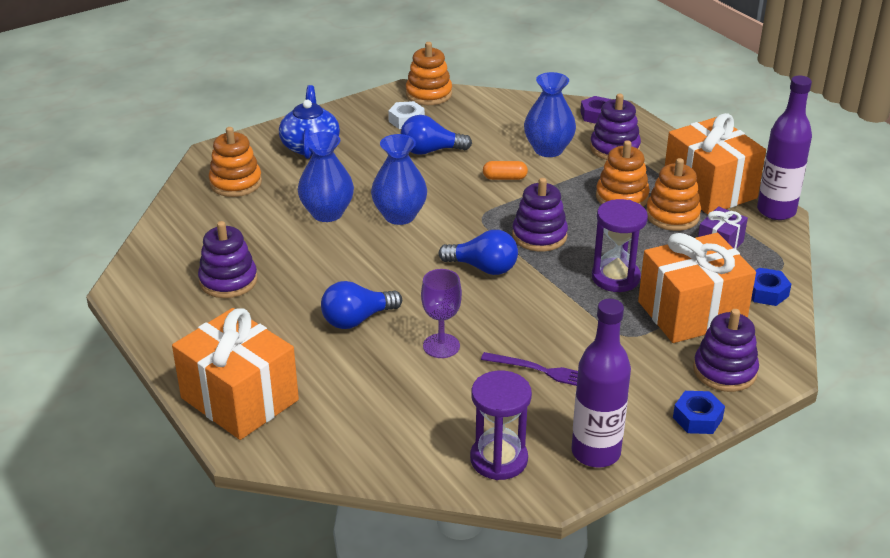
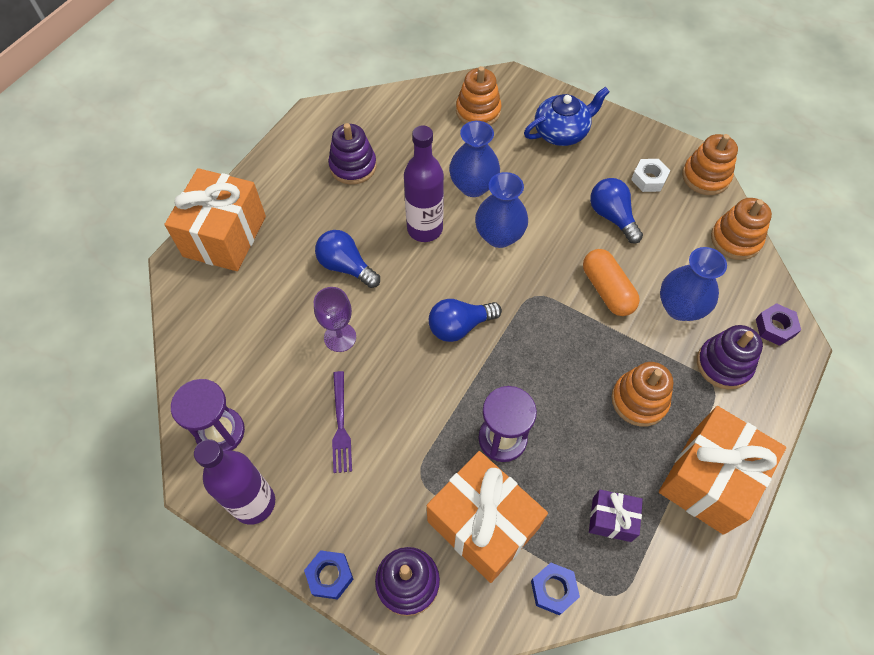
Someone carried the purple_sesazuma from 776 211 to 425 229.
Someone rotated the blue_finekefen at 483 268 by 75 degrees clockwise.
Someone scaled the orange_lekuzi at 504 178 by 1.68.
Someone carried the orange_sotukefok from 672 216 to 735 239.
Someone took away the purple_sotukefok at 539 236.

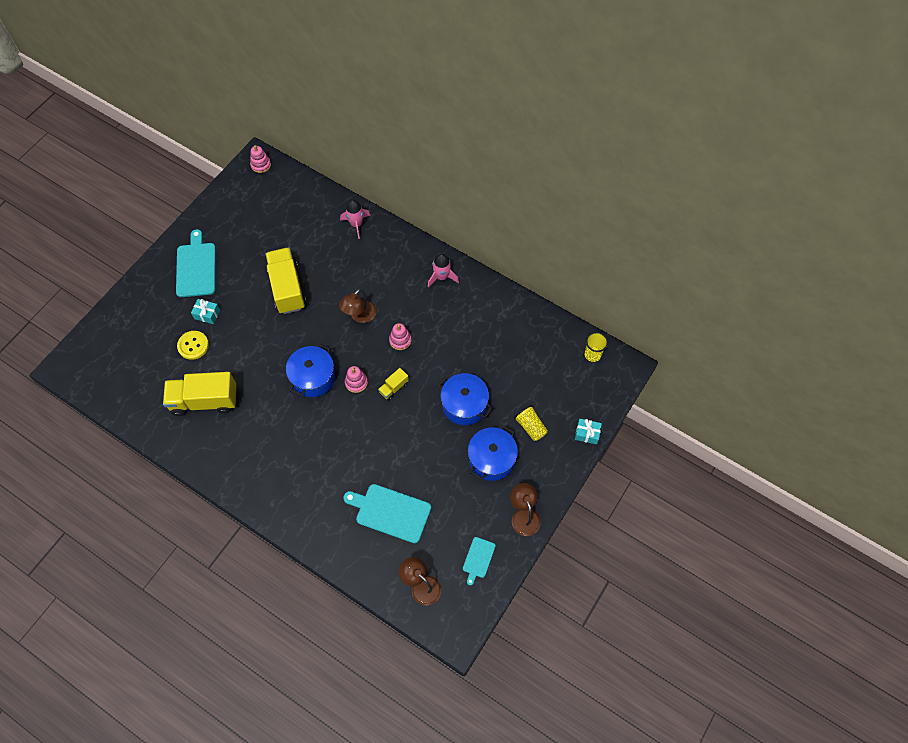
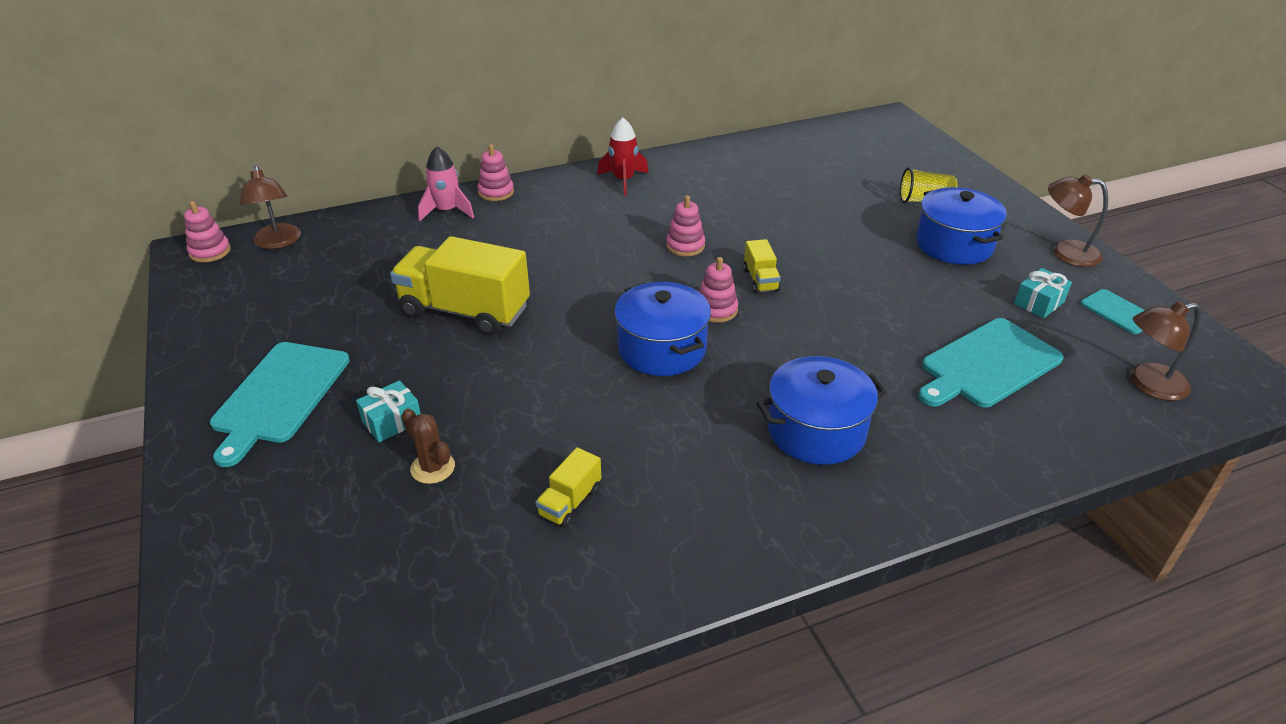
Someone rotated the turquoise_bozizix at 196 267 by 105 degrees counterclockwise.
Someone carried the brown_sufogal from 359 316 to 278 242.
Someone swapped the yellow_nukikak at 193 345 for the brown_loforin at 432 468.
Someone put down the pink_sotukefok at 496 192.
Someone scaled the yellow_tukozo at 204 401 by 0.46.
Someone repainted the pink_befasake at 442 277, which became the red_befasake at 623 180.
Someone carried the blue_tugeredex from 464 405 to 816 431.
Someone carried the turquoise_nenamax from 587 433 to 1039 303.
Someone took away the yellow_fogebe at 592 355.

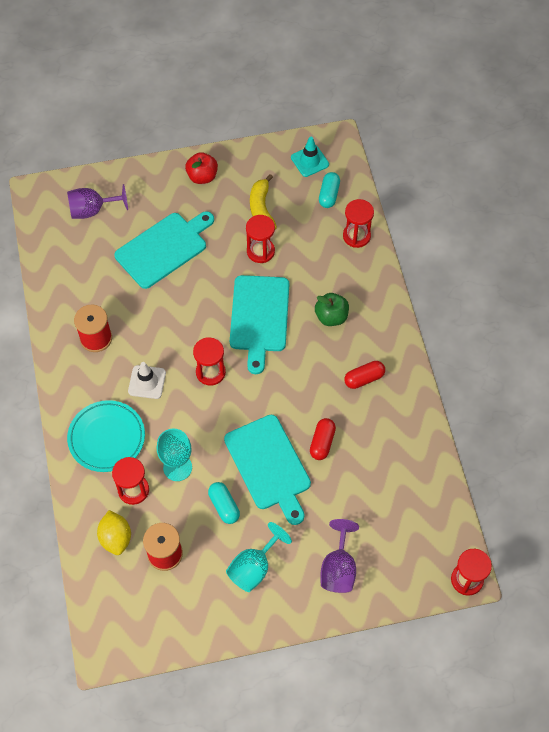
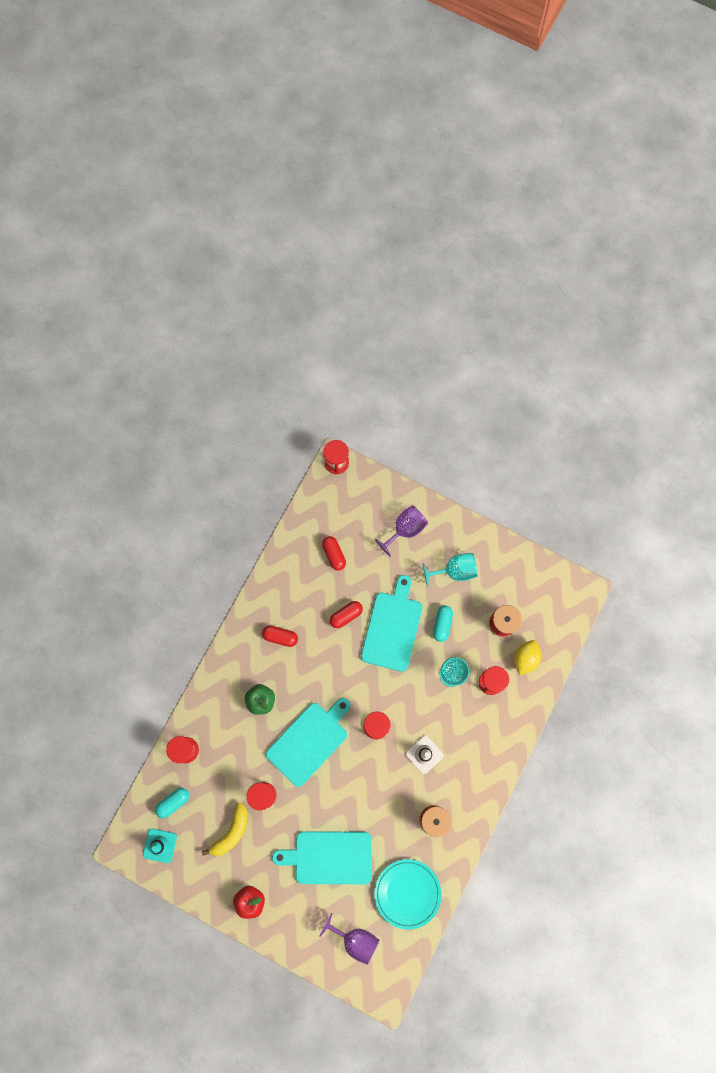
Someone put down the red_lekuzi at 334 554.
Someone carried the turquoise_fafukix from 107 438 to 407 893.

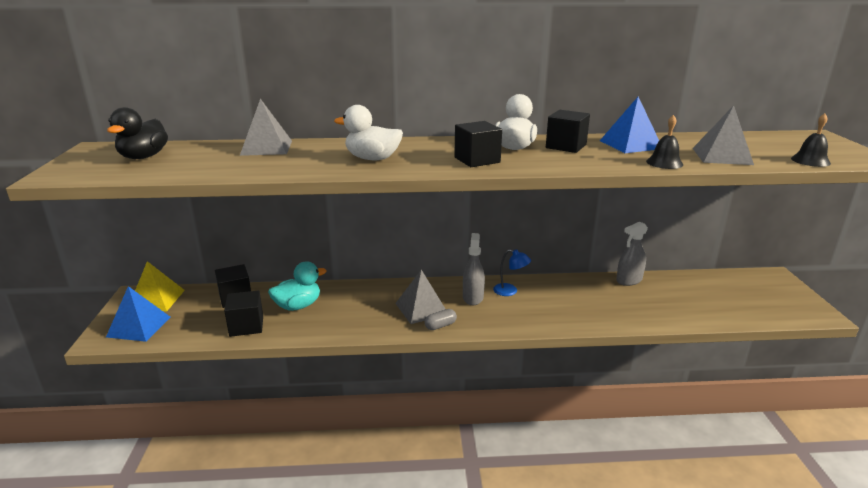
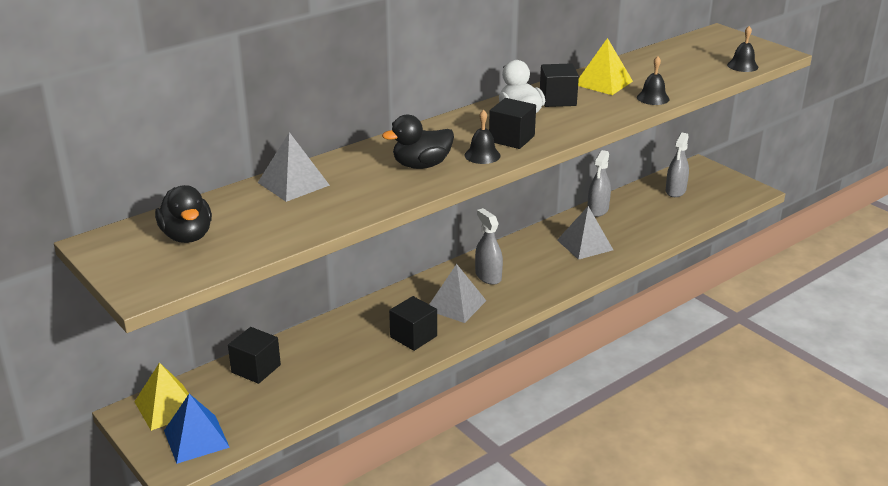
Someone repainted the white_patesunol at 372 159, which became the black_patesunol at 421 165.
Someone carried the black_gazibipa from 246 326 to 413 336.
Someone put down the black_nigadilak at 482 155.
Someone carried the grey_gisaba from 722 156 to 585 245.
Someone repainted the blue_gisaba at 630 144, which became the yellow_gisaba at 603 83.
Someone put down the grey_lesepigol at 675 191.
Someone took away the turquoise_patesunol at 298 306.
Someone took away the grey_lekuzi at 440 326.
Someone took away the blue_sufogal at 510 291.

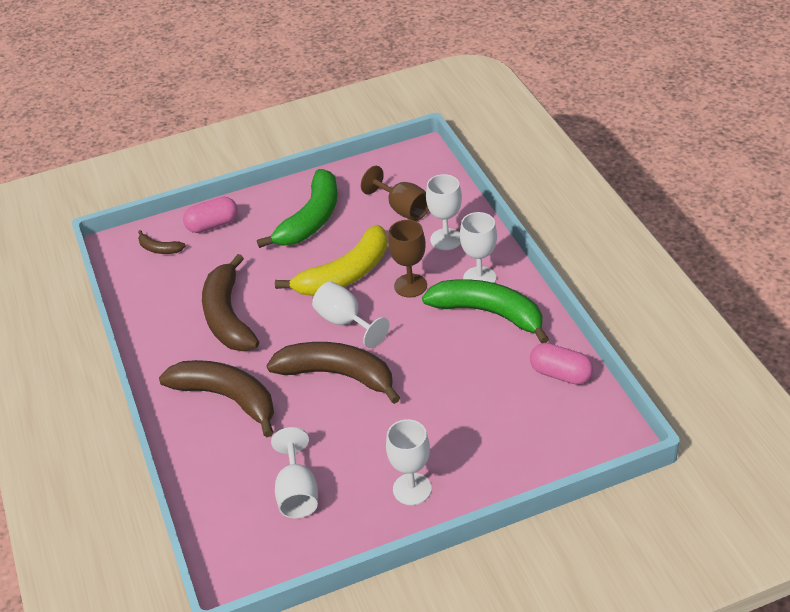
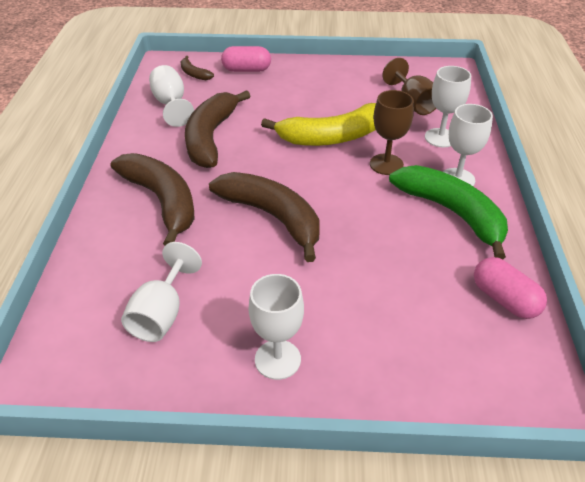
Someone carried the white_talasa from 345 322 to 171 104.
Someone took away the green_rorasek at 311 219.

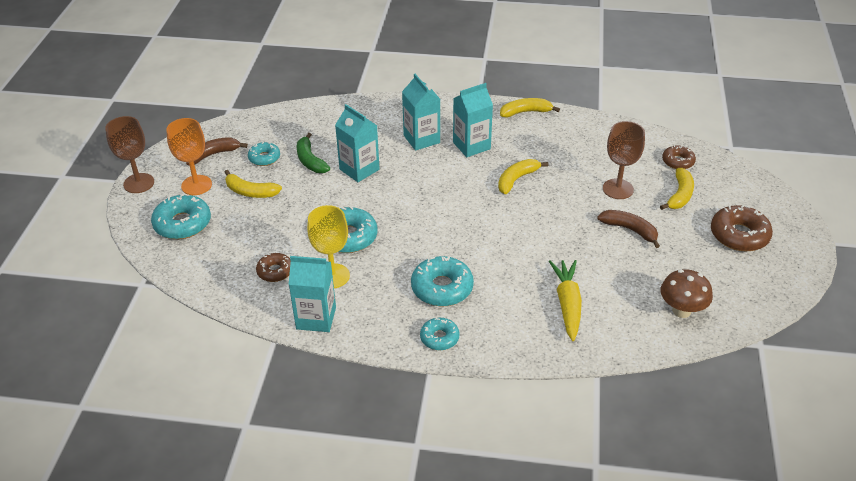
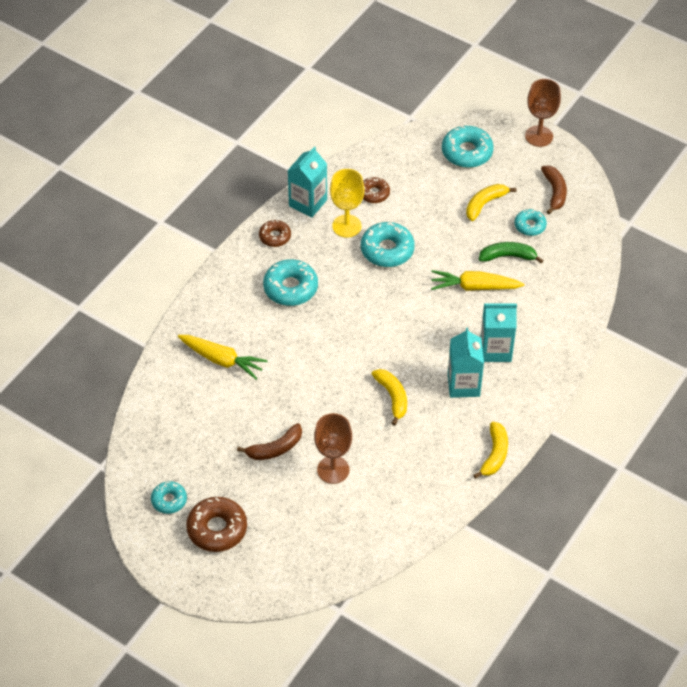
Someone carried the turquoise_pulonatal from 439 338 to 169 500.
Someone carried the brown_pulonatal from 678 161 to 275 236.
Someone swapped the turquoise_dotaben at 359 169 for the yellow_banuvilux at 474 287.
Someone took away the orange_talasa at 196 185.
Someone took away the yellow_rorasek at 680 195.
Someone took away the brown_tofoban at 681 311.

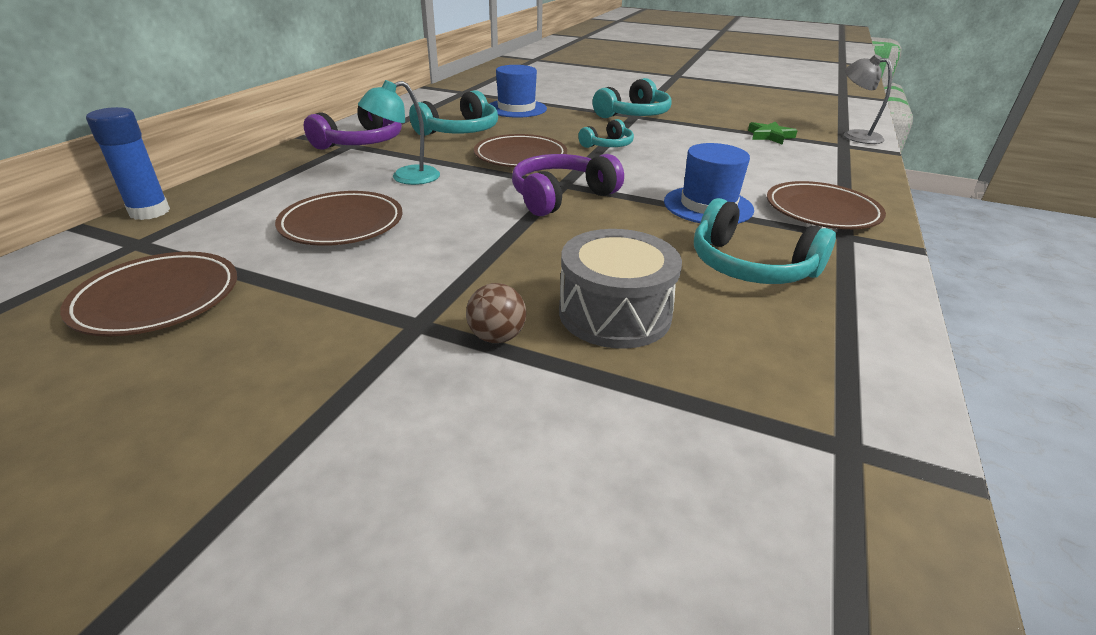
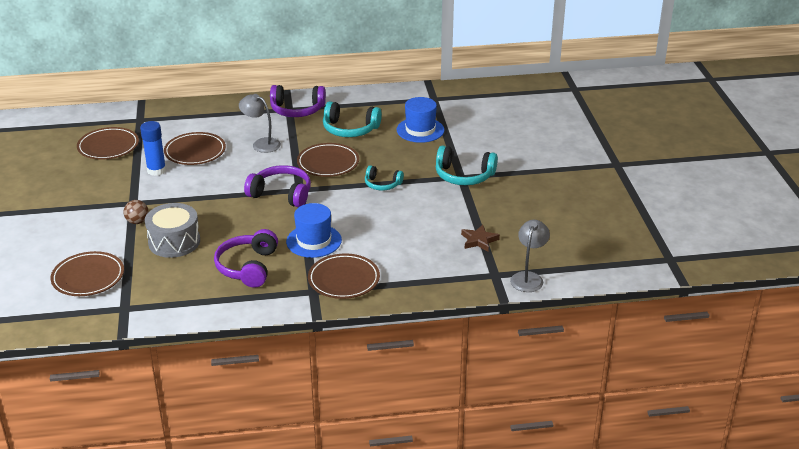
Someone put down the brown_fafukix at 88 277.
Someone carried the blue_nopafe from 149 212 to 156 170.
Someone repainted the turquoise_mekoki at 750 266, which became the purple_mekoki at 248 267.
Someone repainted the turquoise_sufogal at 406 177, which became the grey_sufogal at 261 144.
Someone repainted the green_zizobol at 770 136, which became the brown_zizobol at 479 240.

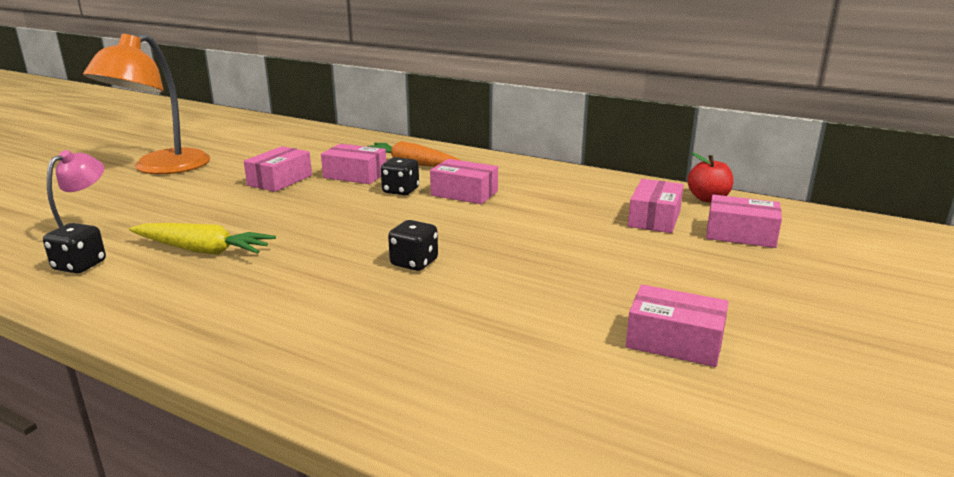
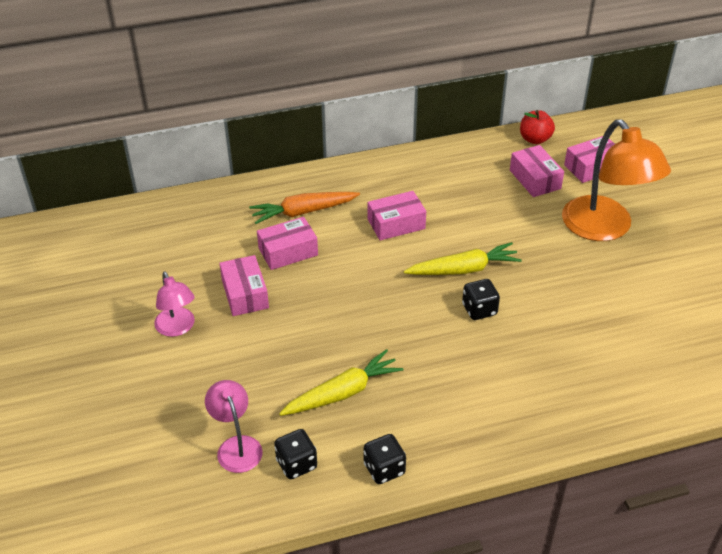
Someone put down the pink_sufogal at 177 328.
Someone carried the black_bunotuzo from 400 191 to 384 469.
Someone put down the yellow_banuvilux at 463 269.
Someone carried the orange_sufogal from 161 168 to 604 228.
Someone took away the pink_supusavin at 674 341.

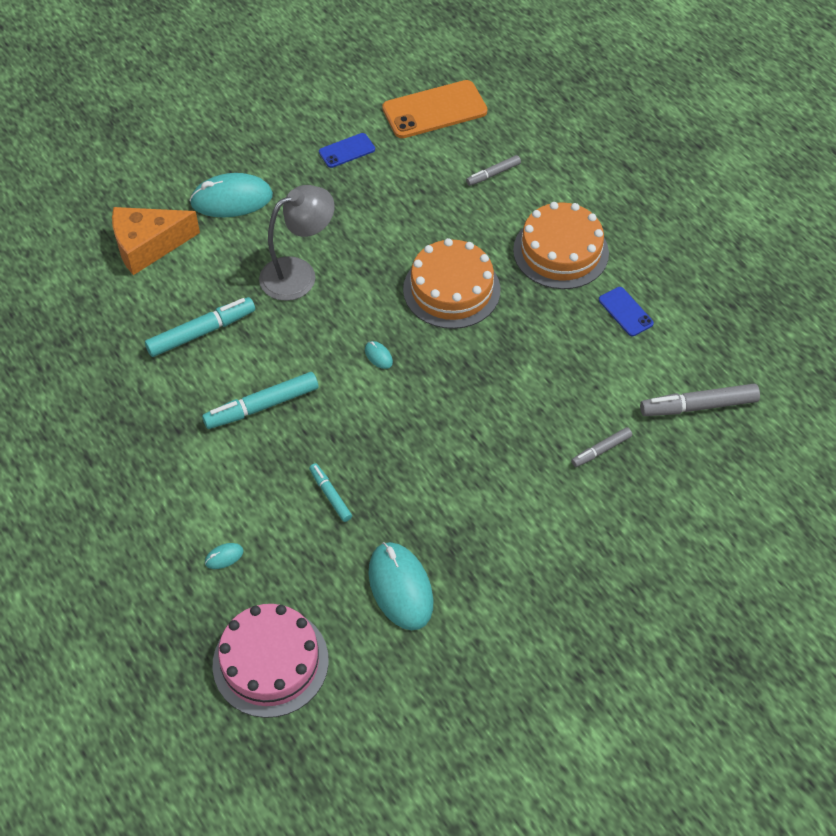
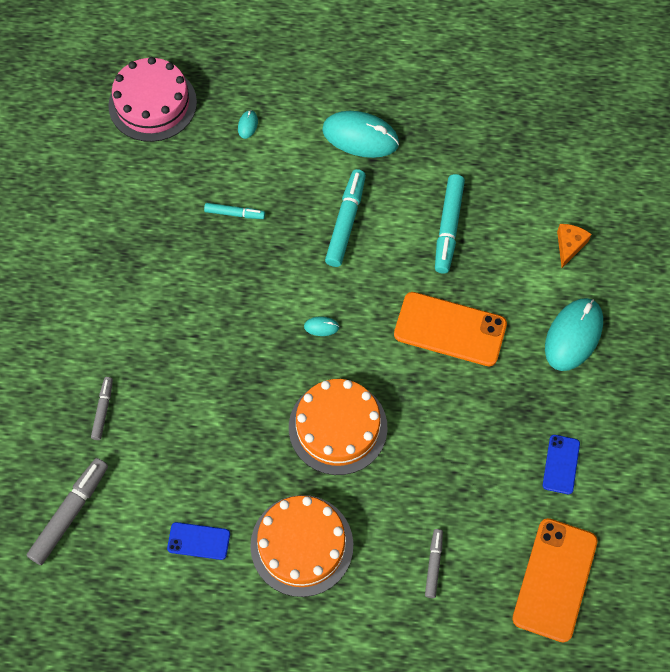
Someone carried the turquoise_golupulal from 400 587 to 360 137.
Someone swapped the grey_sufogal at 299 274 for the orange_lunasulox at 450 329.
Someone scaled the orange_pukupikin at 148 246 by 0.52.

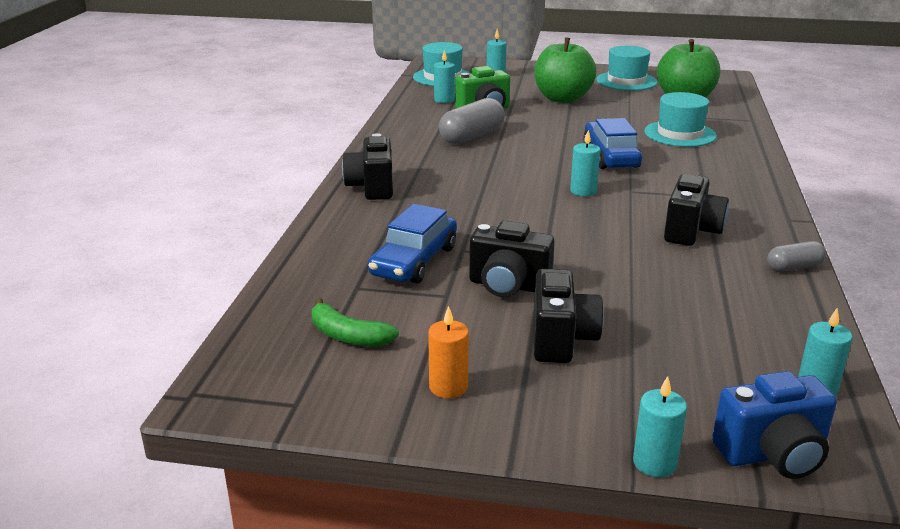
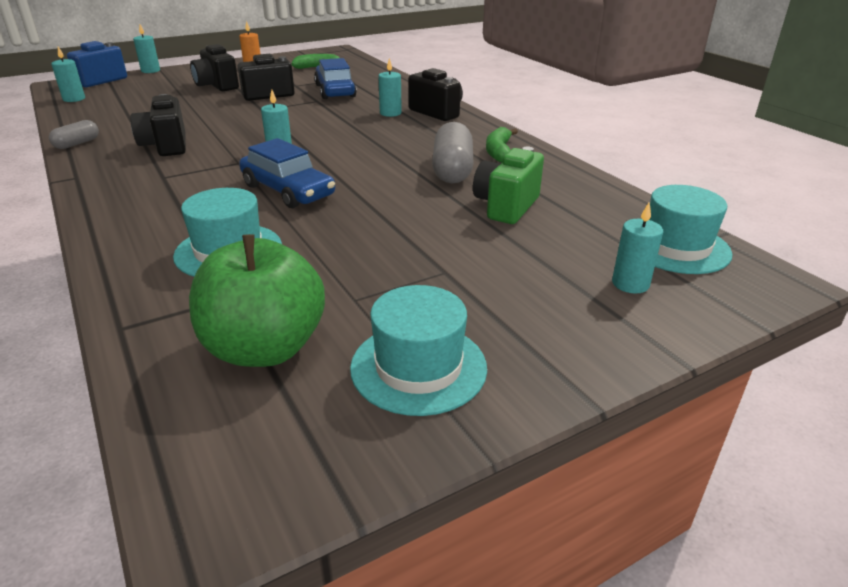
Someone carried the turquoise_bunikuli from 444 100 to 390 113.
Someone put down the green_rorasek at 499 152.
Someone took away the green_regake at 562 98.

